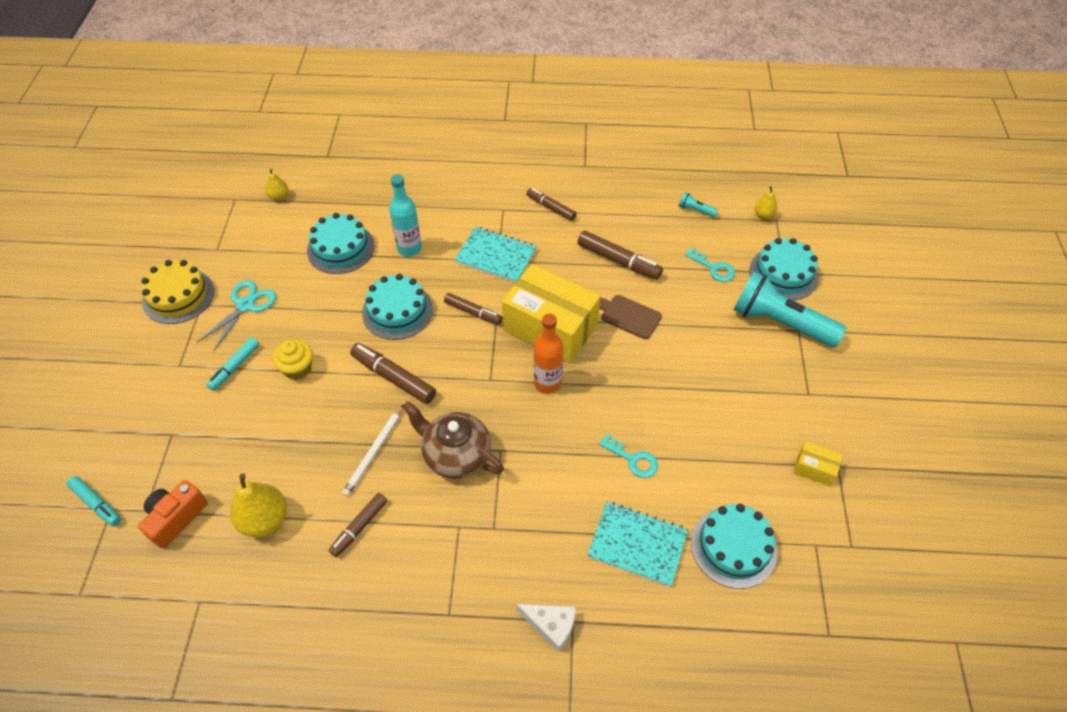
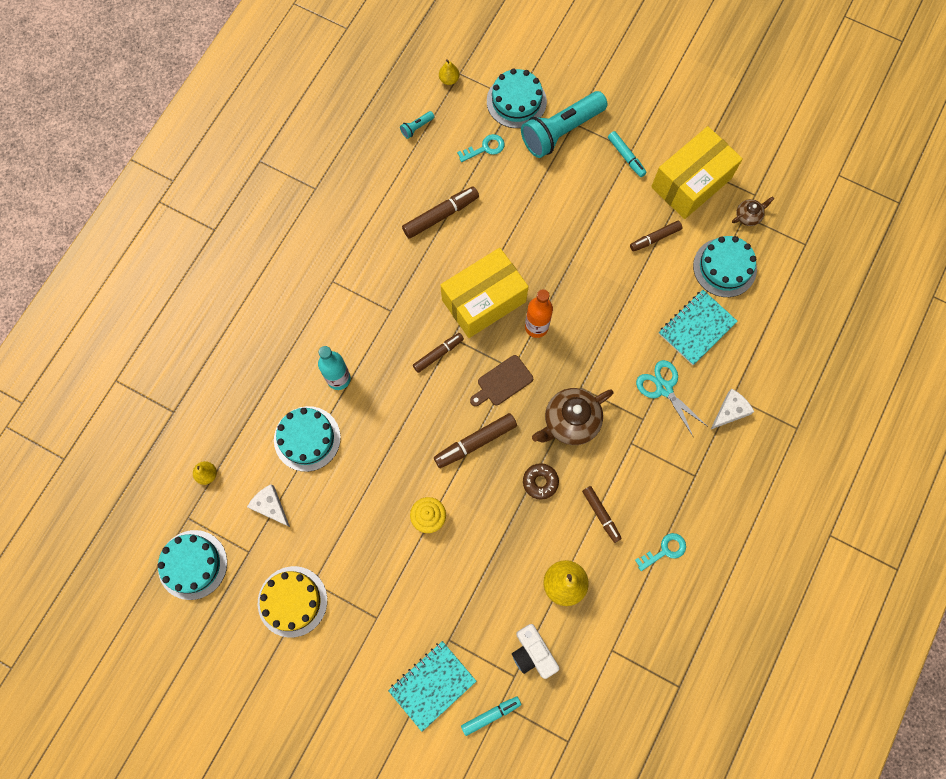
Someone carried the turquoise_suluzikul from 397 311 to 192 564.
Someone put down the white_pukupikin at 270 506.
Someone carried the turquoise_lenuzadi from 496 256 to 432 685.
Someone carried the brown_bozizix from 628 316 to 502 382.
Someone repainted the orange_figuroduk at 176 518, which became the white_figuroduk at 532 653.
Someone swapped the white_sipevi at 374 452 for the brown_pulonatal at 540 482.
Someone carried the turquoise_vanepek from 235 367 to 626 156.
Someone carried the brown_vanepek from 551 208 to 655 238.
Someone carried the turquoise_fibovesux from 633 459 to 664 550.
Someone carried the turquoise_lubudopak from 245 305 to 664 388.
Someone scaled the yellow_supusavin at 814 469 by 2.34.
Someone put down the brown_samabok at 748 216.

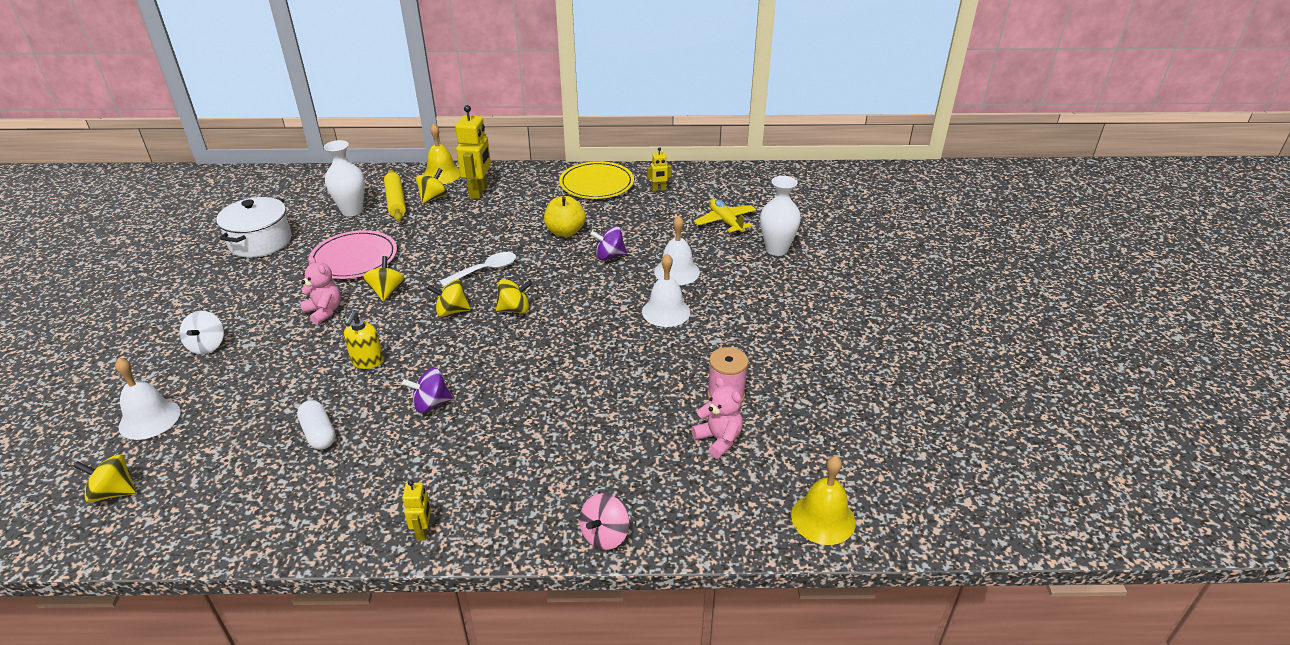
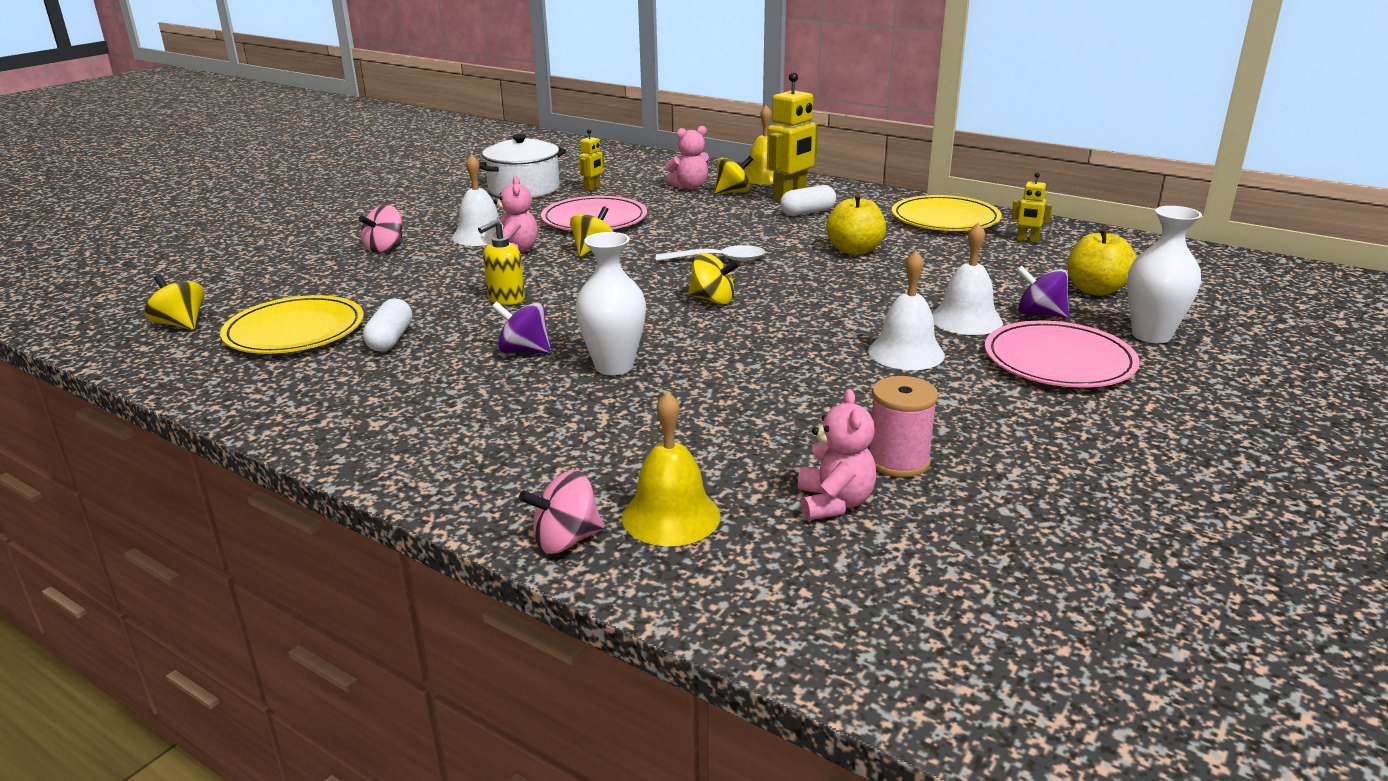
Someone put down the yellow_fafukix at 295 331.
Someone repainted the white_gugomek at 207 345, which became the pink_gugomek at 384 248.
Someone carried the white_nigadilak from 149 419 to 481 235.
Someone carried the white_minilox from 352 211 to 614 366.
Someone carried the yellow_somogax from 423 531 to 592 188.
Someone carried the yellow_nigadilak from 823 518 to 671 516.
Someone swapped the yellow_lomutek at 396 201 for the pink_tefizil at 690 187.
Someone put down the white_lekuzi at 807 212.
Someone put down the pink_fafukix at 1059 360.
Someone carried the purple_gugomek from 609 256 to 1039 314.
Someone swapped the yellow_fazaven at 725 222 for the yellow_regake at 1096 290.
Someone took away the yellow_gugomek at 451 311.

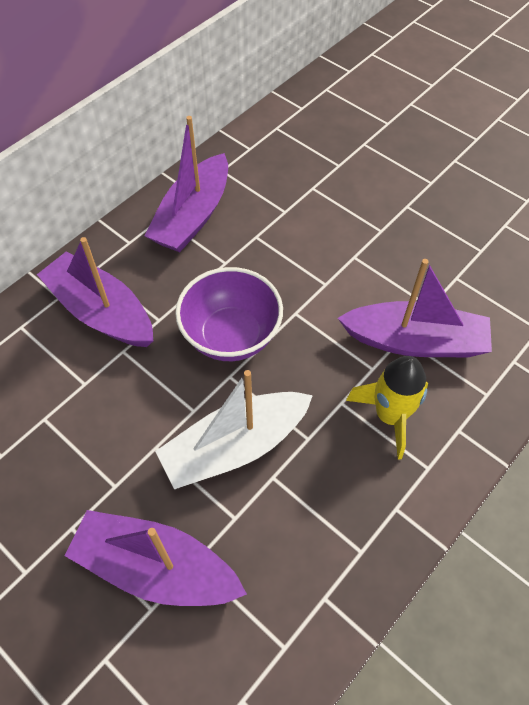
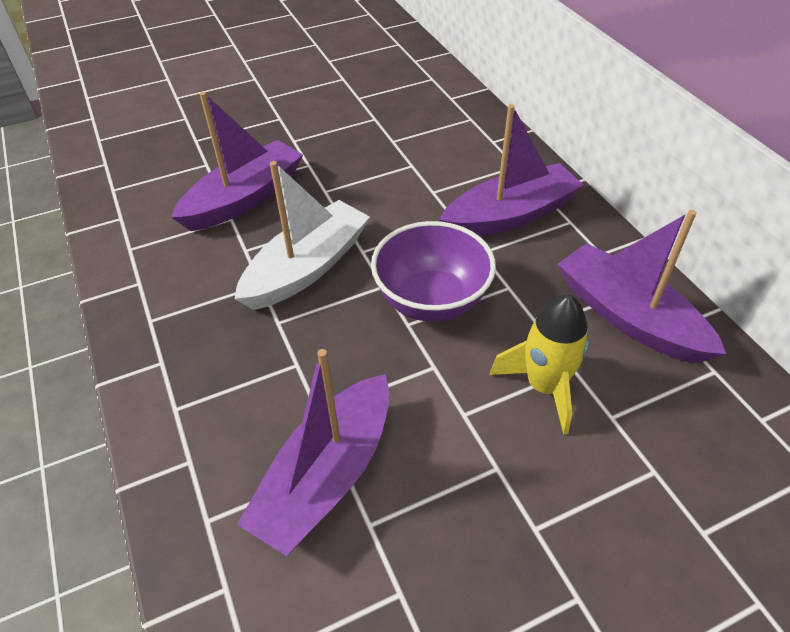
Someone rotated the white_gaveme at 234 447 by 45 degrees clockwise.
Someone carried the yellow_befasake from 390 415 to 544 386.

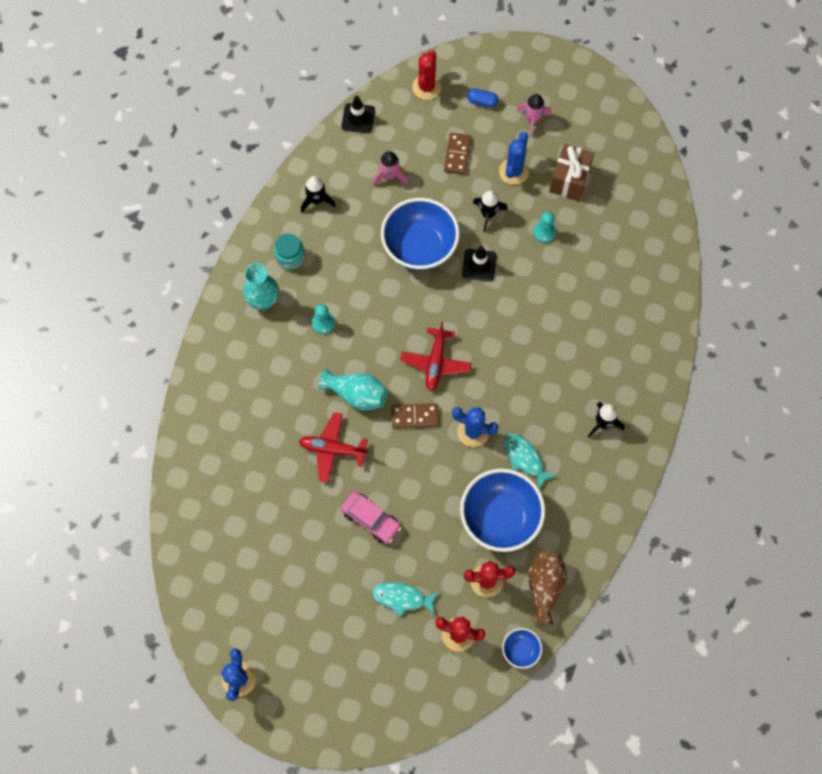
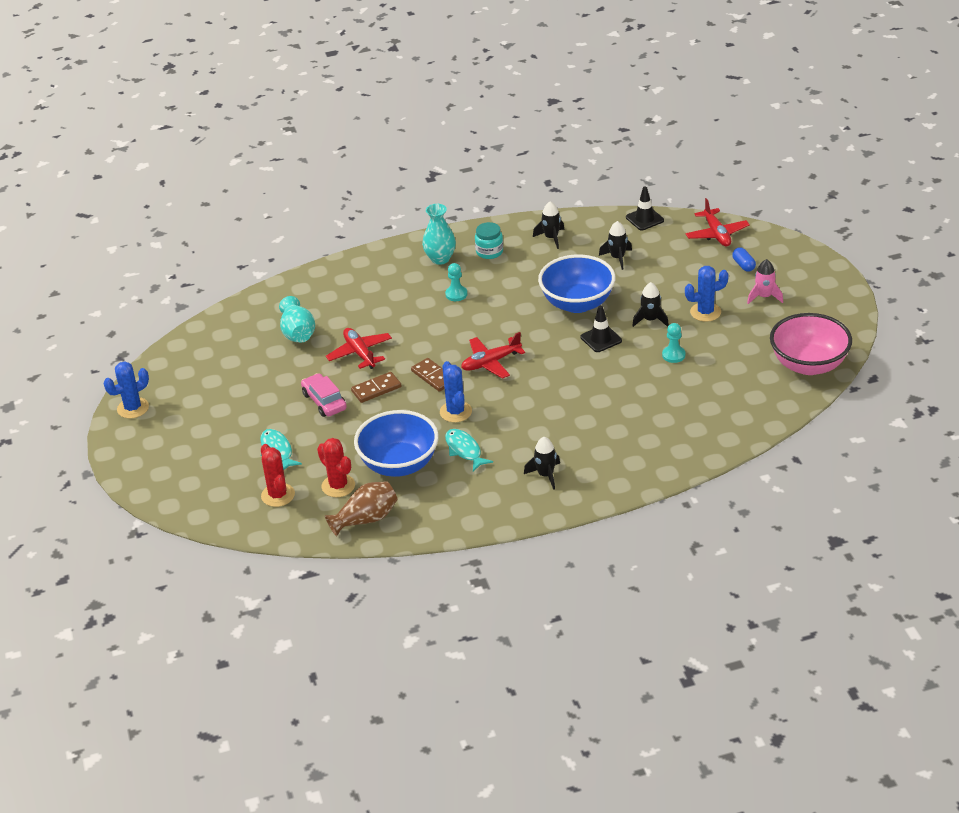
Someone carried the turquoise_minilox from 356 395 to 298 333.
Someone rotated the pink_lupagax at 371 519 by 150 degrees clockwise.
Someone carried the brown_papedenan from 457 154 to 376 389.
Someone rotated the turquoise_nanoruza at 525 458 by 45 degrees counterclockwise.
Someone repainted the pink_befasake at 389 176, which became the black_befasake at 617 258.
Someone swapped the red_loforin at 426 87 for the red_fazaven at 716 234.
Someone put down the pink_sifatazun at 808 364.
Someone took away the blue_sifatazun at 520 650.
Someone took away the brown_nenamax at 569 180.

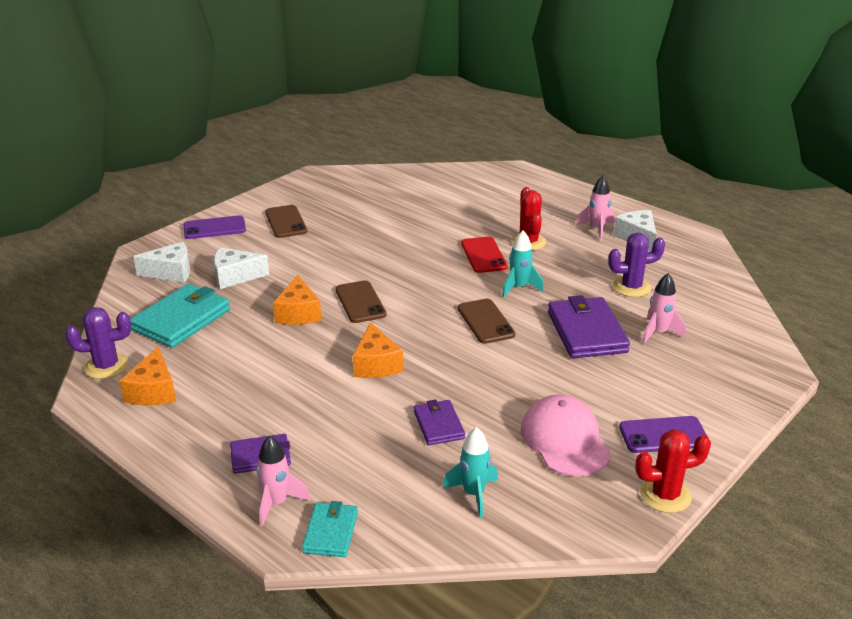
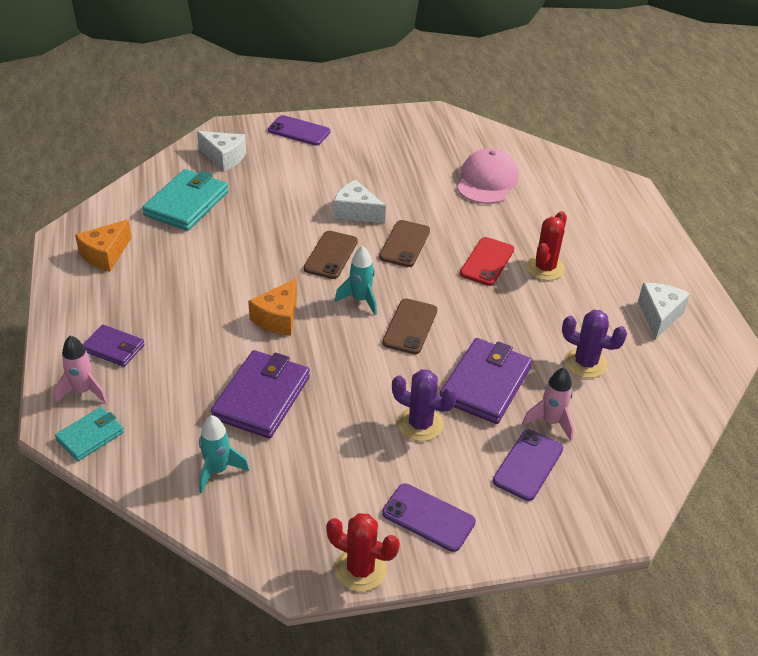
Someone rotated the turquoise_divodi at 181 320 by 45 degrees counterclockwise.
Someone scaled the purple_divodi at 438 425 by 1.75.
Someone carried the white_pukupikin from 235 276 to 356 212.
Someone carried the turquoise_befasake from 519 288 to 360 300.
Someone carried the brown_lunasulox from 286 222 to 405 244.
Someone carried the purple_loforin from 106 366 to 420 424.
Someone carried the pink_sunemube from 565 440 to 487 181.
Someone put down the purple_lunasulox at 528 465.
Someone took away the orange_pukupikin at 298 313.
Someone took away the pink_befasake at 597 229.

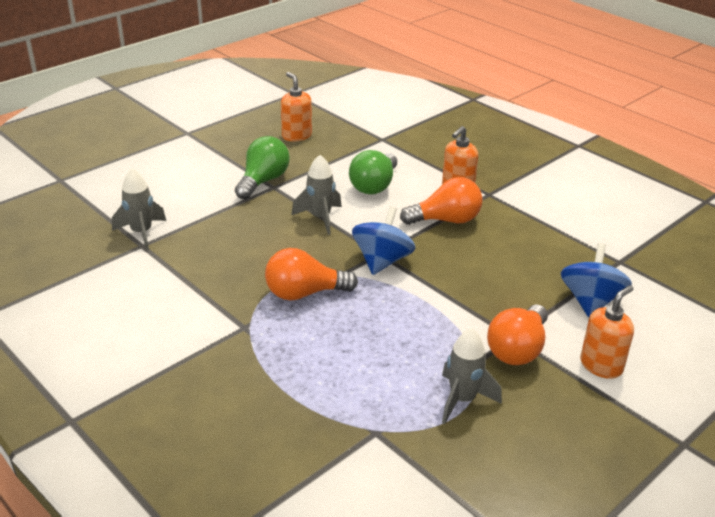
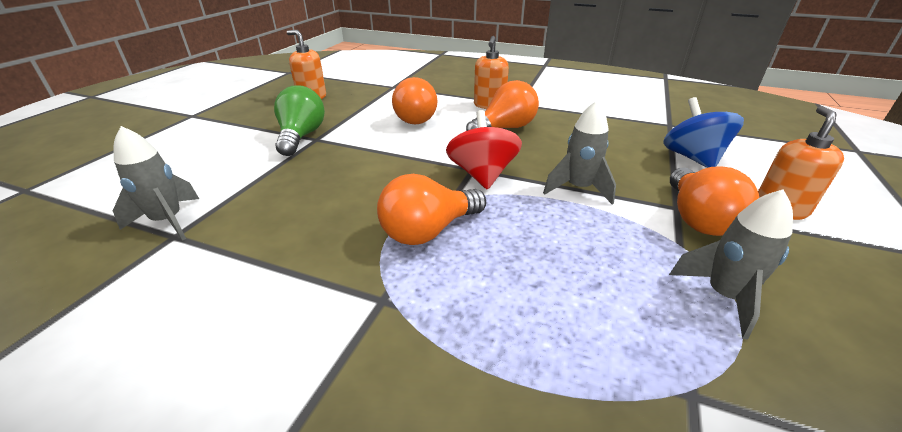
Someone repainted the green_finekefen at 374 186, which became the orange_finekefen at 416 118.
Someone repainted the blue_gugomek at 382 261, which became the red_gugomek at 482 175.
Someone carried the grey_befasake from 320 218 to 578 188.

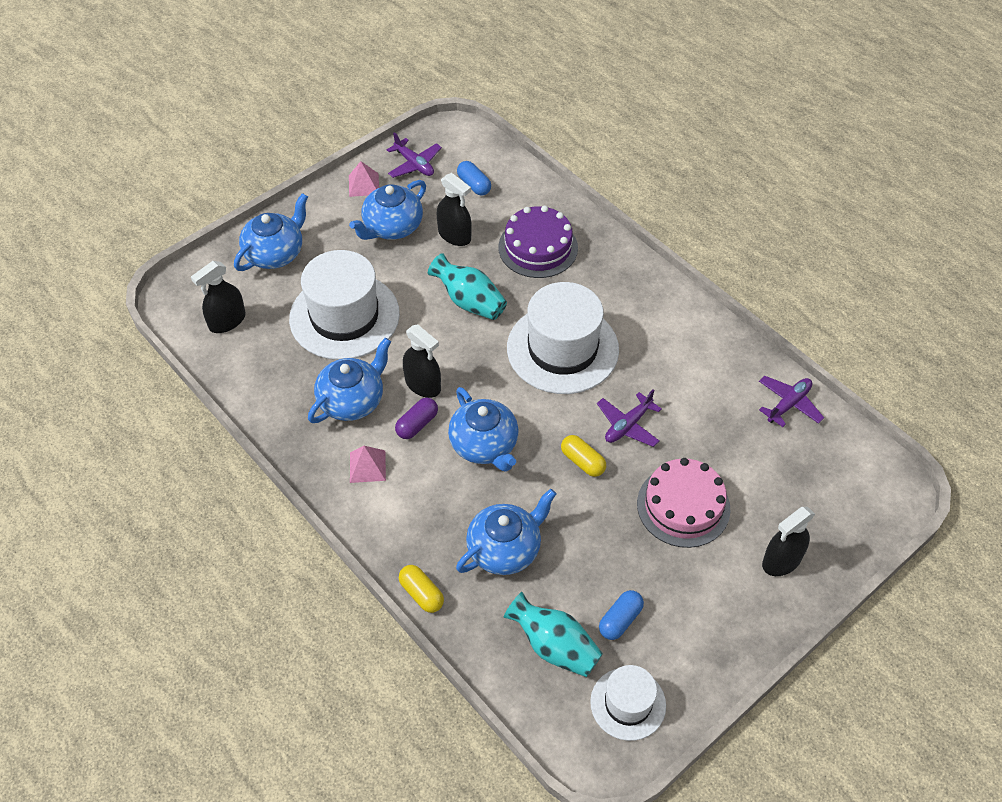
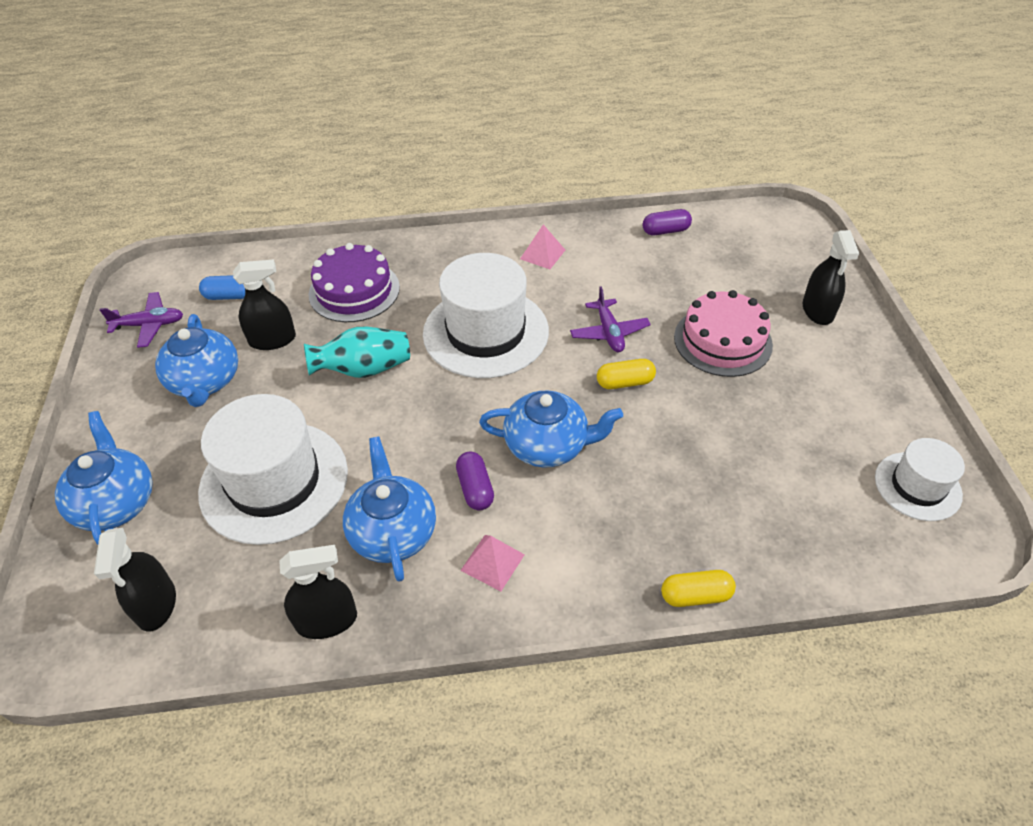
Someone carried the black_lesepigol from 423 384 to 326 620.
Someone carried the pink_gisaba from 363 185 to 542 254.
Someone swapped the purple_fazaven at 788 404 for the purple_lekuzi at 665 231.
Someone took away the blue_samabok at 505 549.
Someone took away the turquoise_minilox at 554 646.
Someone took away the blue_lekuzi at 620 620.

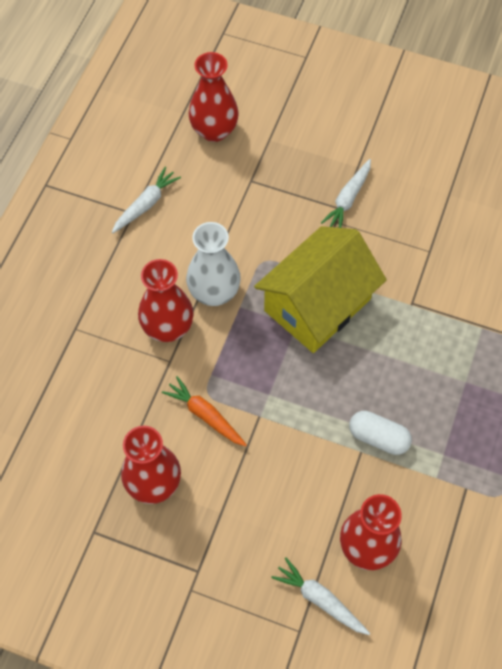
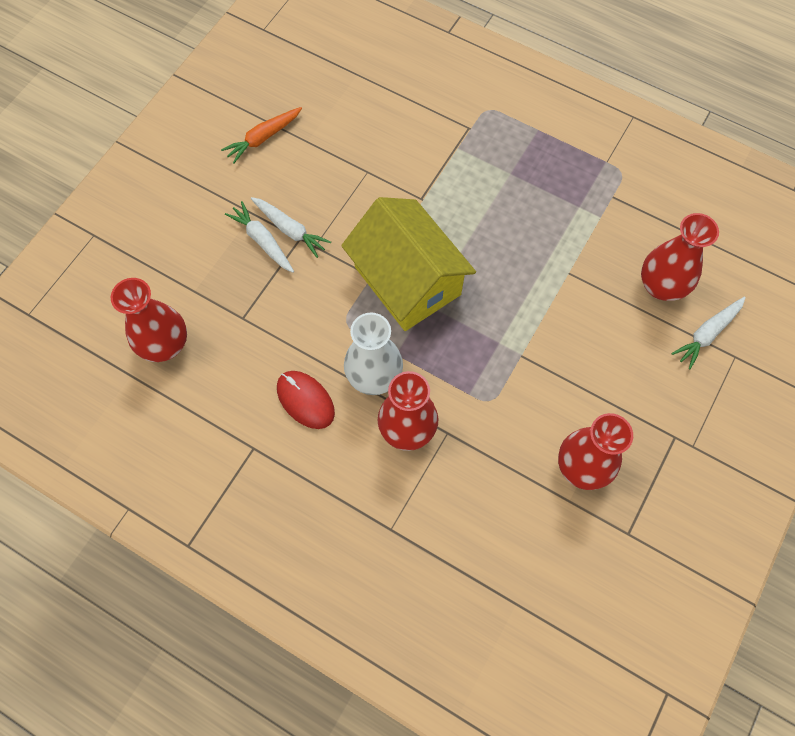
Someone carried the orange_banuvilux from 205 415 to 263 138.
Someone carried the white_banuvilux from 146 204 to 262 241.
Someone put down the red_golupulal at 305 400.
Someone took away the white_lekuzi at 378 437.

